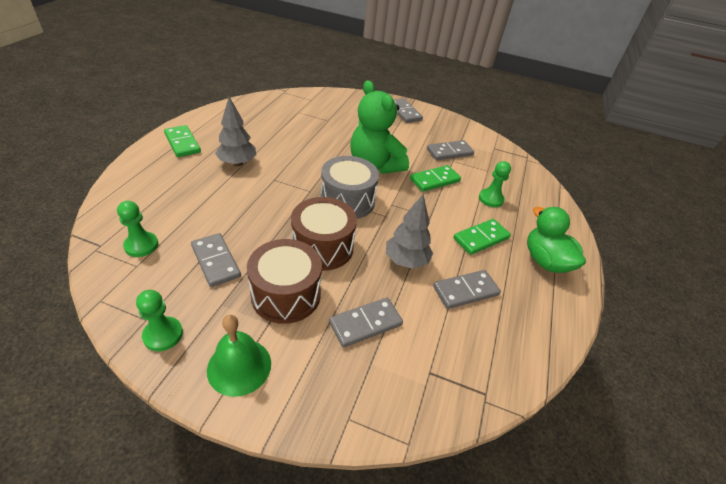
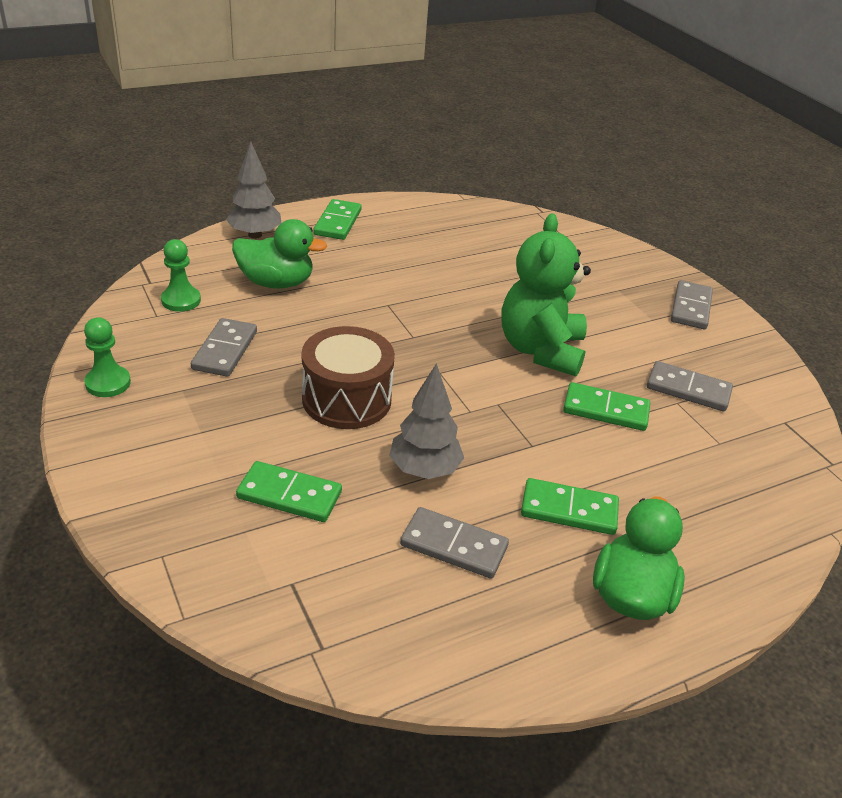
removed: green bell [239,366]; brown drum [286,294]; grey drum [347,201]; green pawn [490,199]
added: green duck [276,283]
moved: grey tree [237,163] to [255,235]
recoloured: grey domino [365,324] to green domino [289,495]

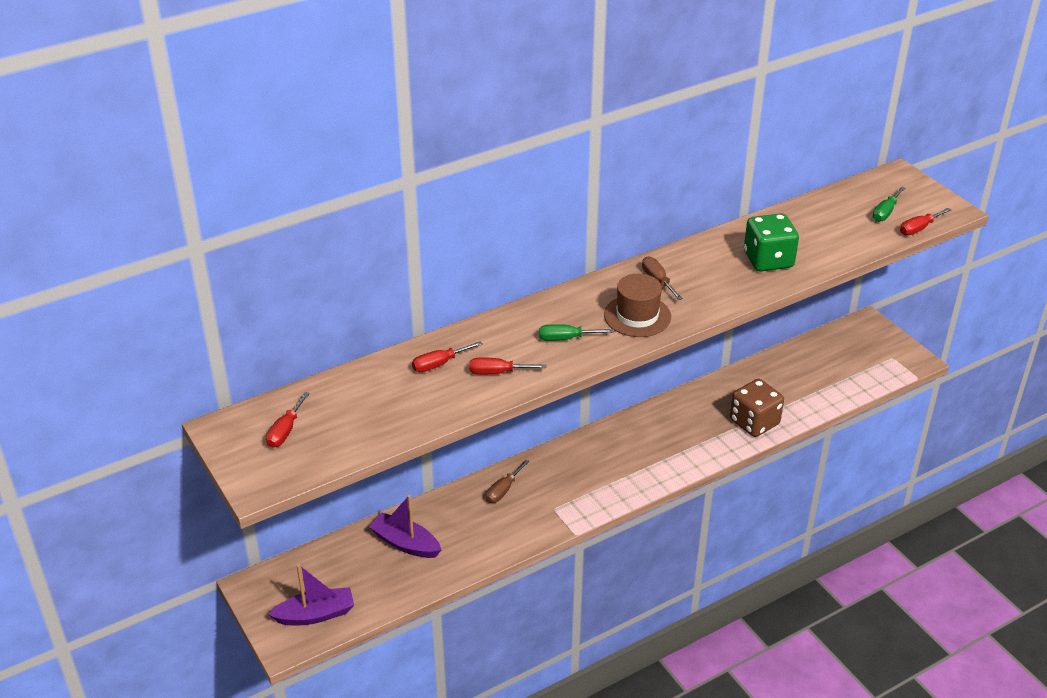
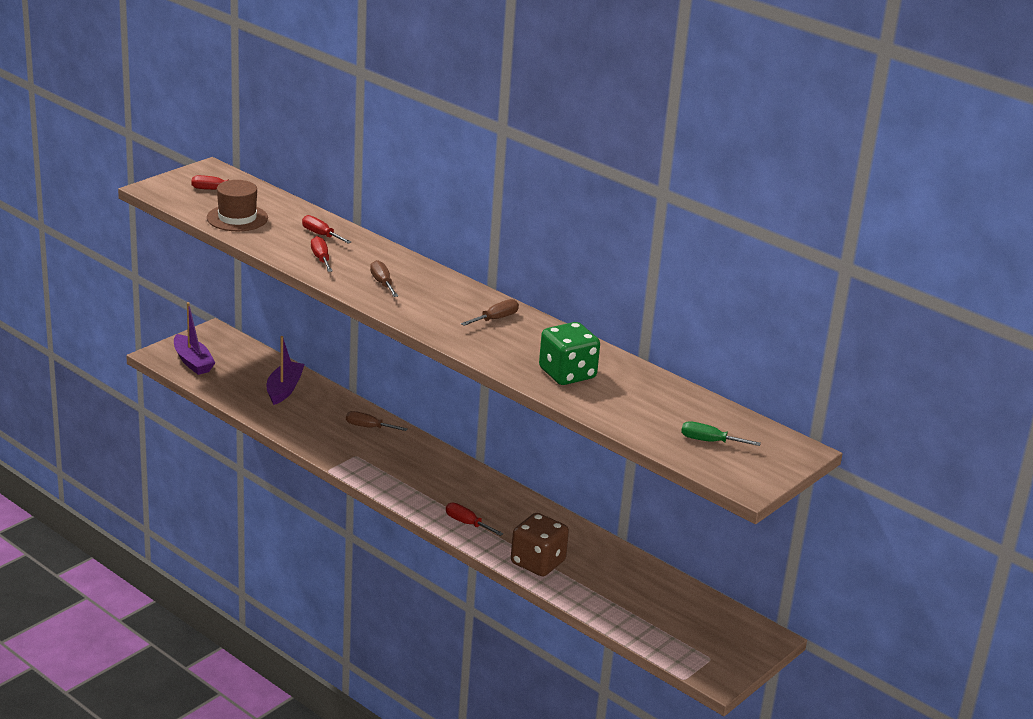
moved: brown hat [637,316] to [237,218]; red screwdriver [919,228] to [467,523]
recoloured: green screwdriver [566,338] to brown screwdriver [382,283]

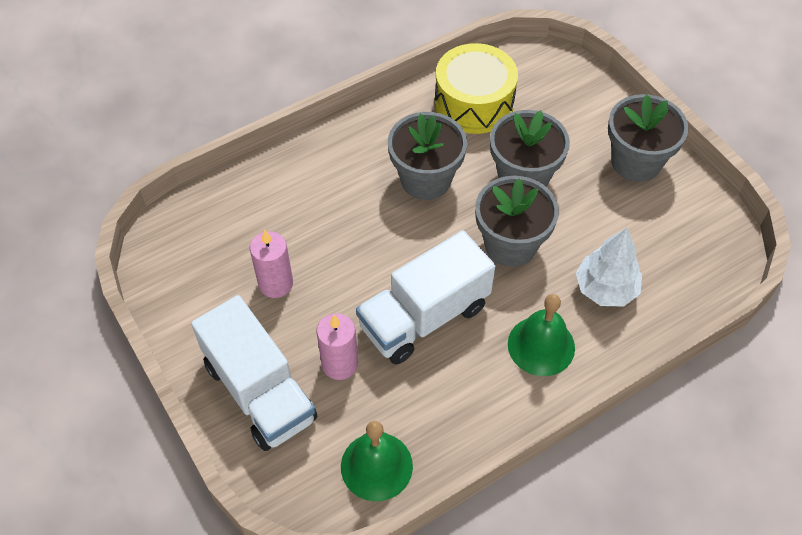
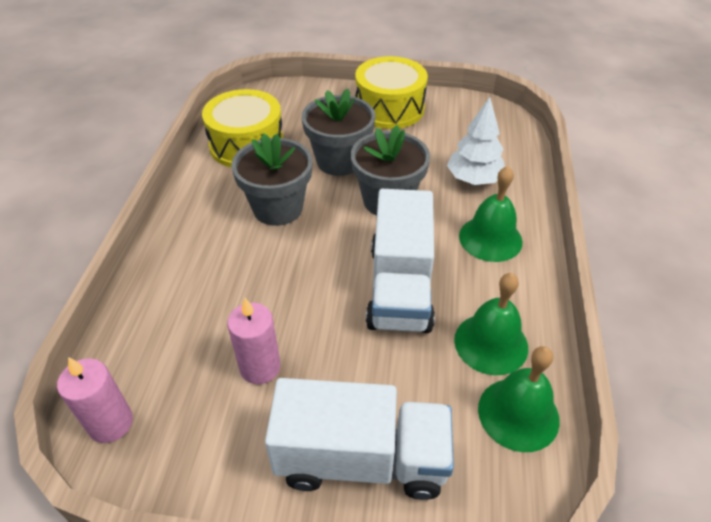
added: green bell [491,343]
moved: pink candle [339,364] to [111,423]
replaced: grey flower pot [636,162] to yellow drum [389,108]

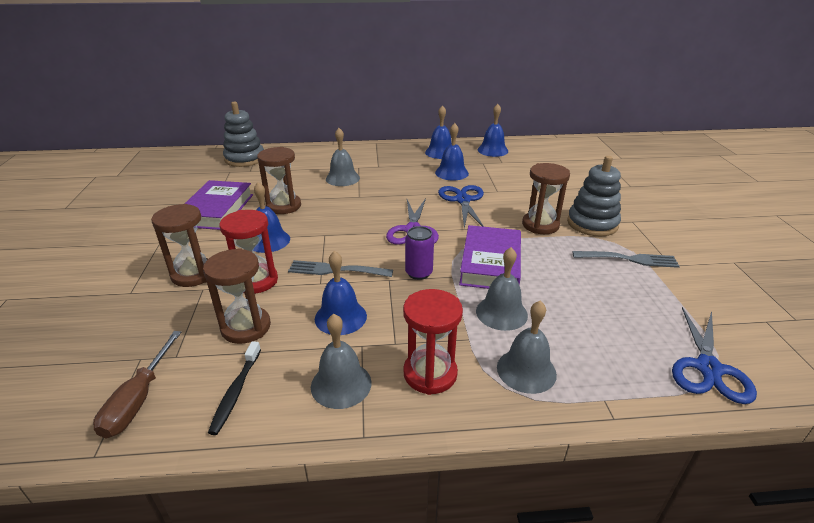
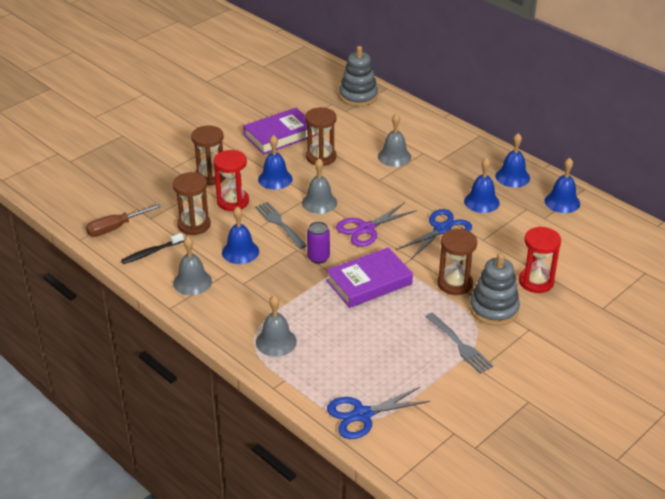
moved: red hourglass [430,373] to [536,281]; grey bell [501,313] to [319,202]

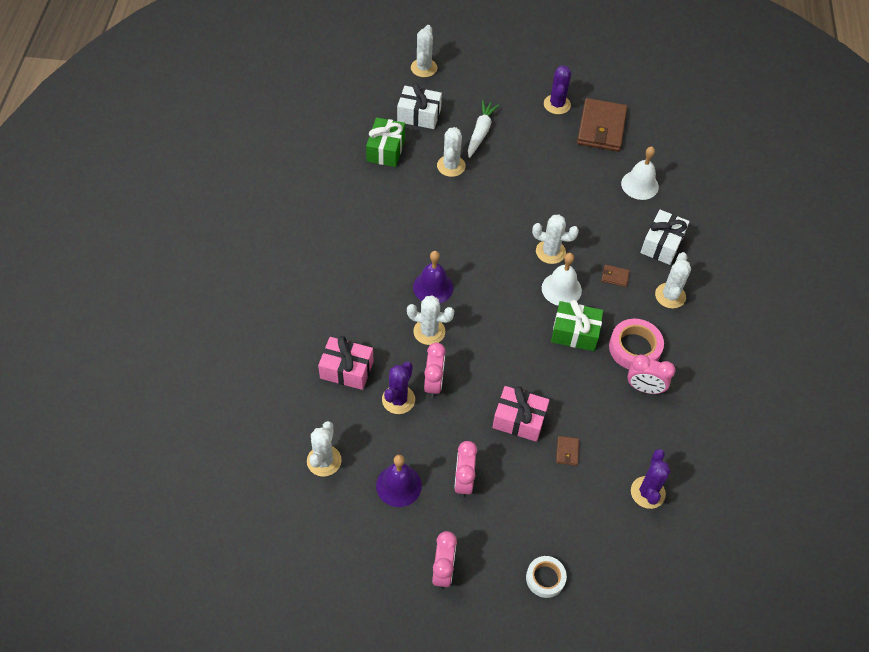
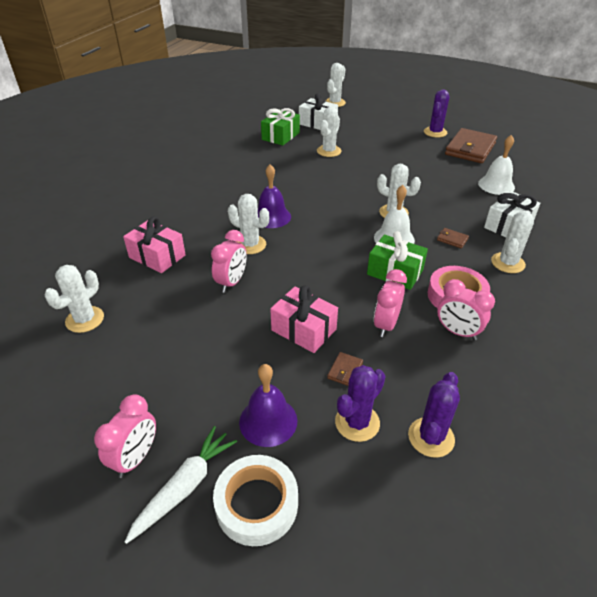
moved: purple bell [398,485] to [268,421]; purple cactus [398,399] to [357,422]; pink clock [463,481] to [386,325]; white carrot [480,132] to [185,486]
resized: white tape [545,578] = [256,504] x1.52

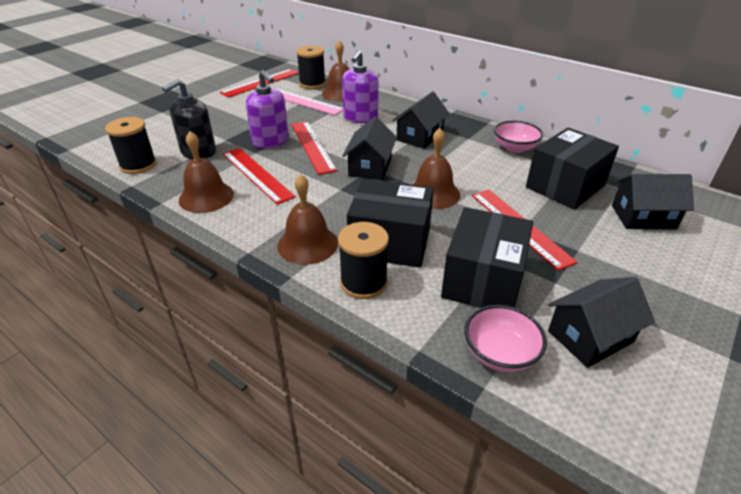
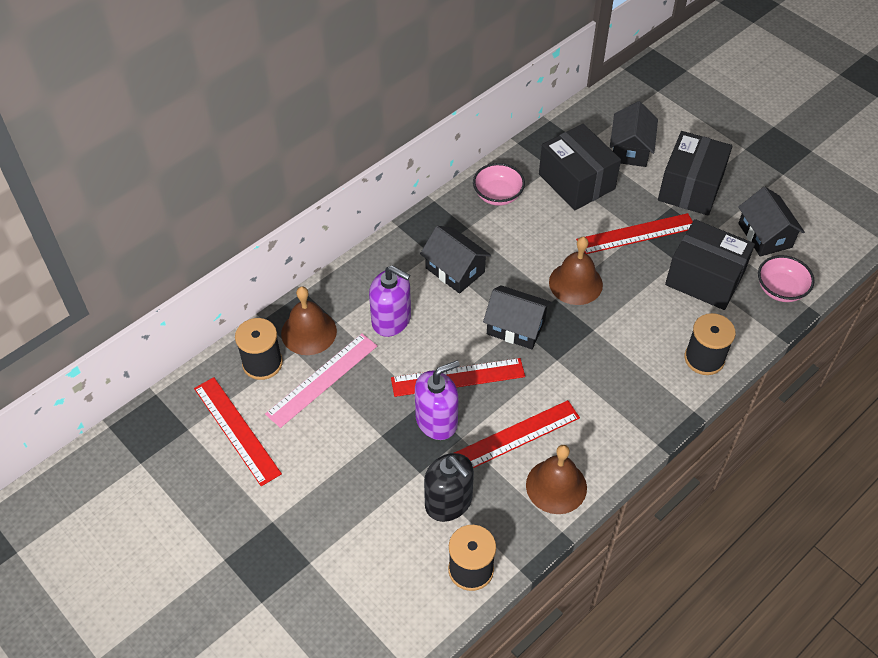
removed: brown bell [307,244]
moved: black box [390,242] to [690,187]

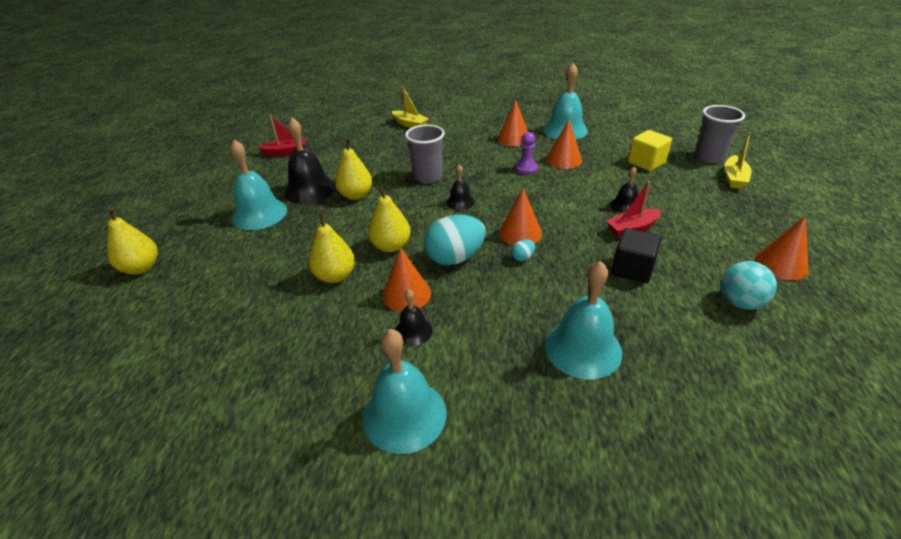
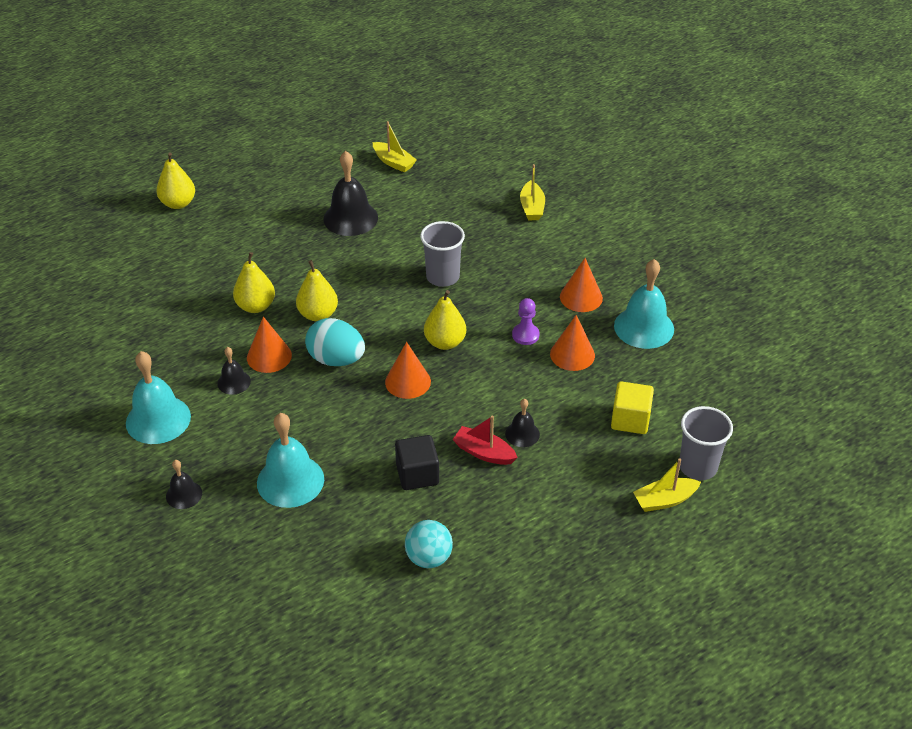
removed: turquoise bell [259,214]; turquoise egg [522,258]; orange cone [781,264]
moved: yellow pear [356,195] to [445,342]; black bell [460,202] to [184,494]
recoloured: red boat [286,152] to yellow boat [394,162]

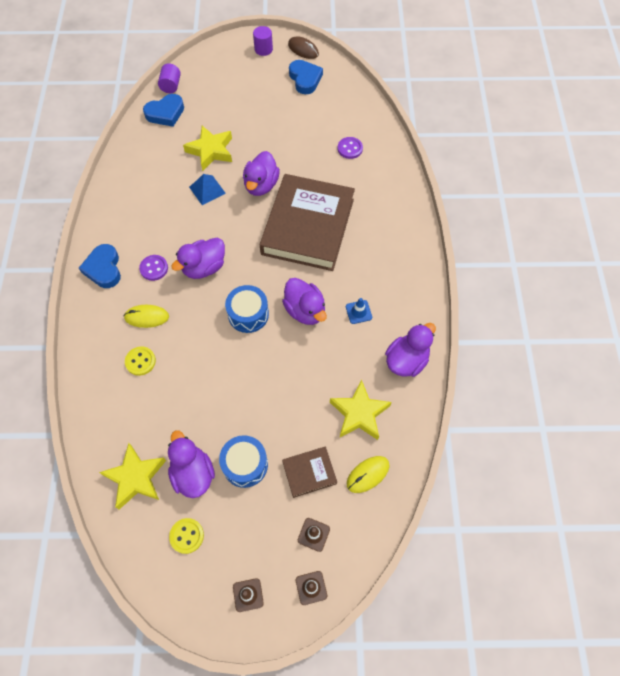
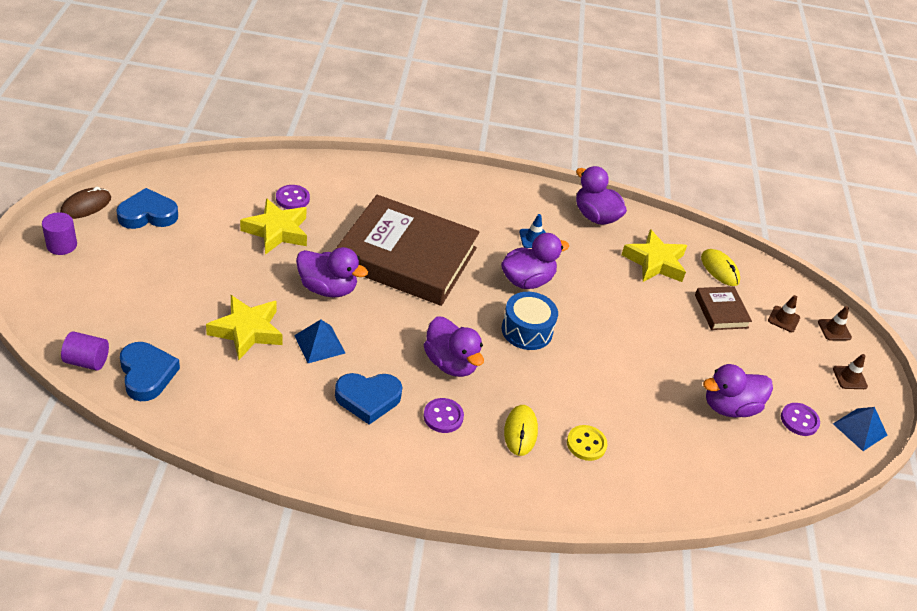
removed: blue drum [245,464]
added: blue pyramid [860,429]
moved: blue heart [104,269] to [368,399]; yellow star [136,478] to [277,231]
recoloured: yellow button [187,536] to purple button [799,420]

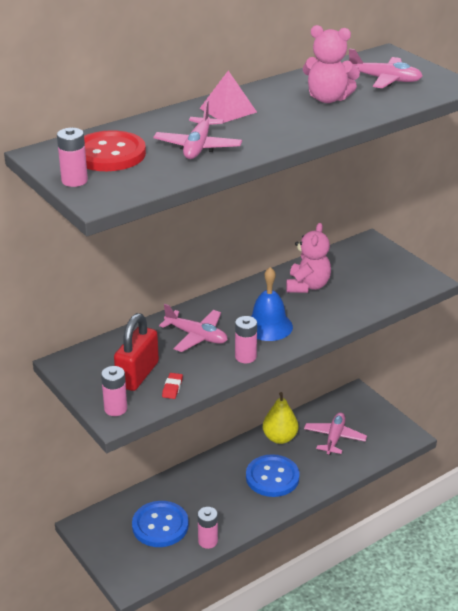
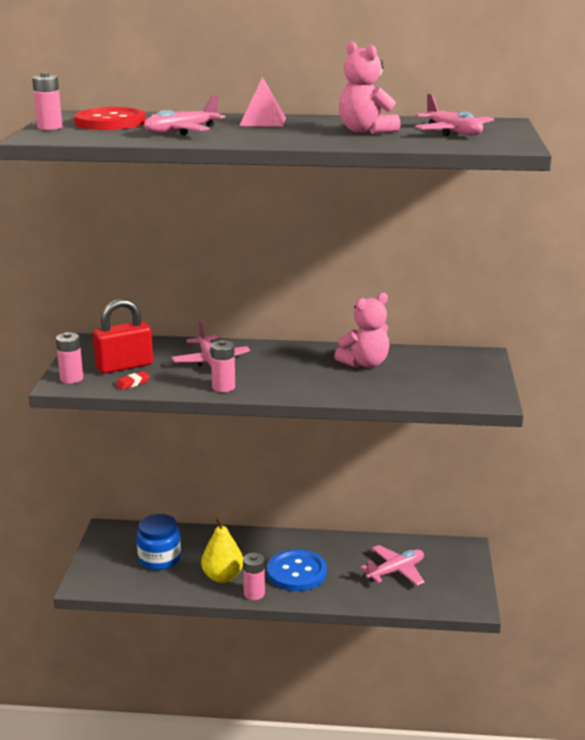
removed: blue bell [268,326]
moved: pink battery [208,541] to [254,593]; yellow pear [280,438] to [222,577]
replaced: blue button [160,525] to blue jar [159,559]

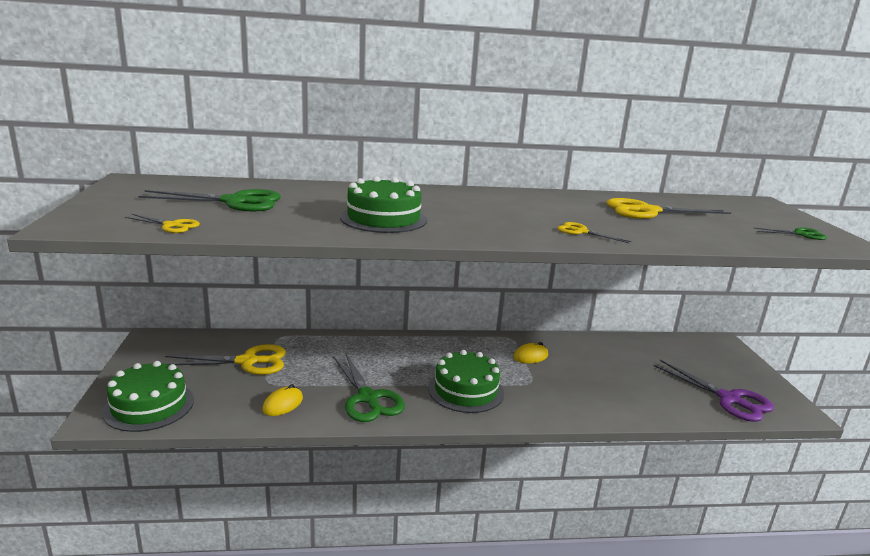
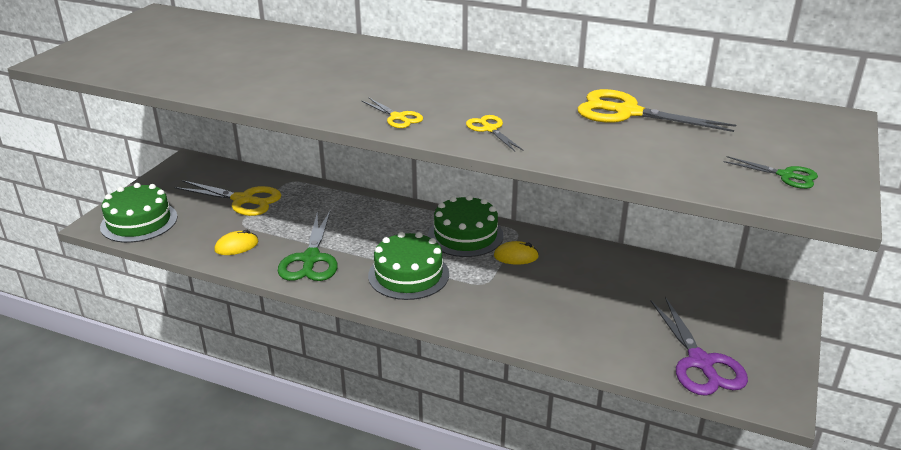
removed: green scissors [235,202]
moved: yellow scissors [171,226] to [397,117]; green cake [383,218] to [465,235]

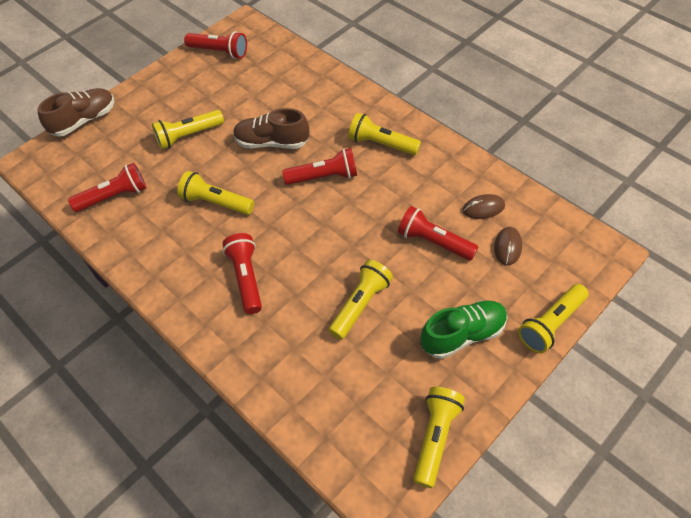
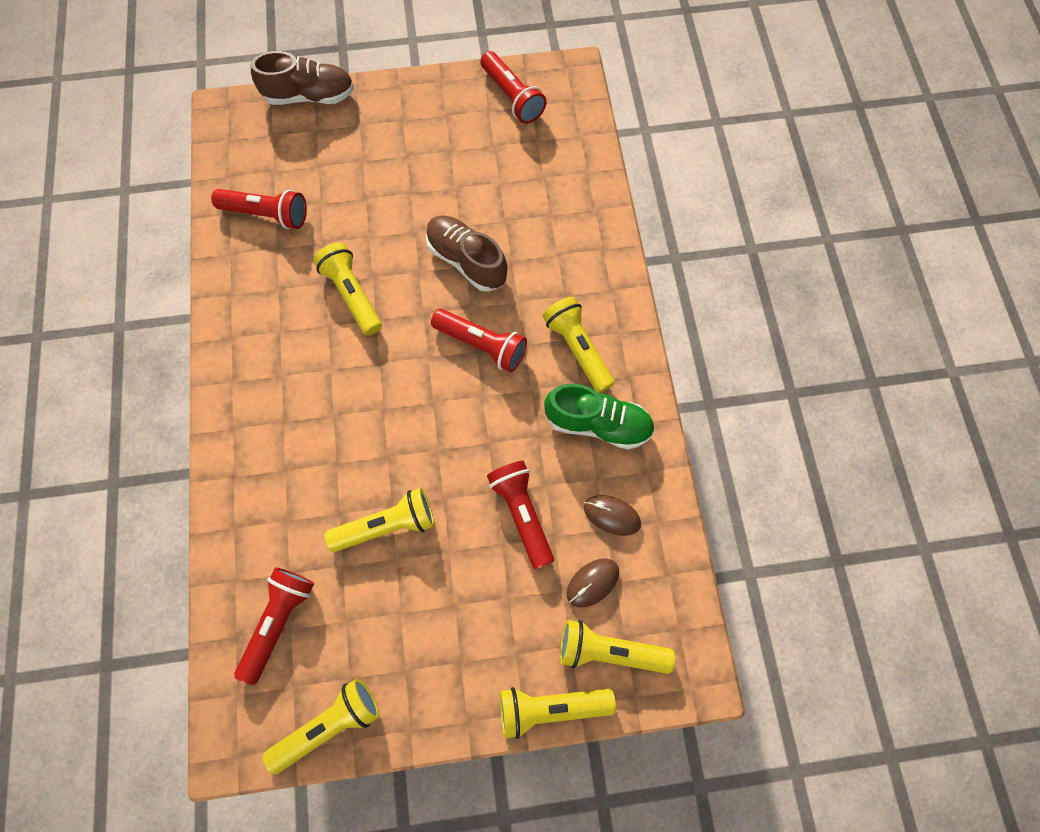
moved: yellow flashlight [188,136] to [609,650]; red flashlight [246,278] to [279,621]; green shoe [463,335] to [598,424]

